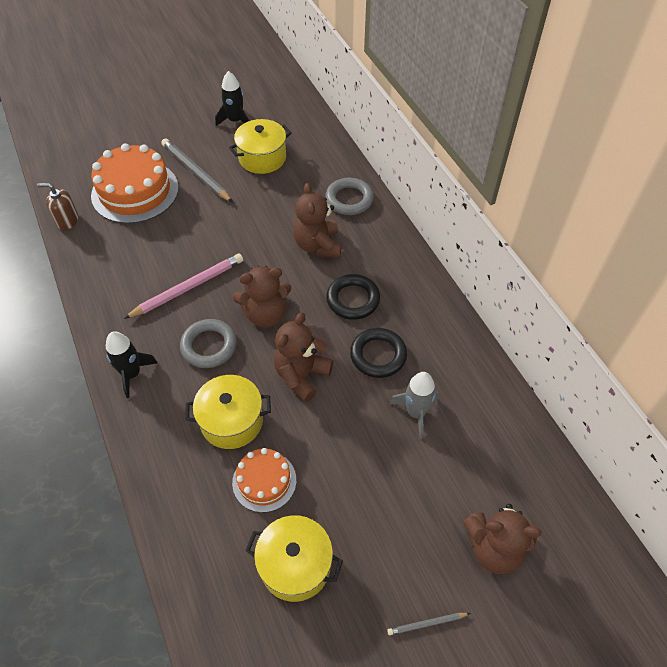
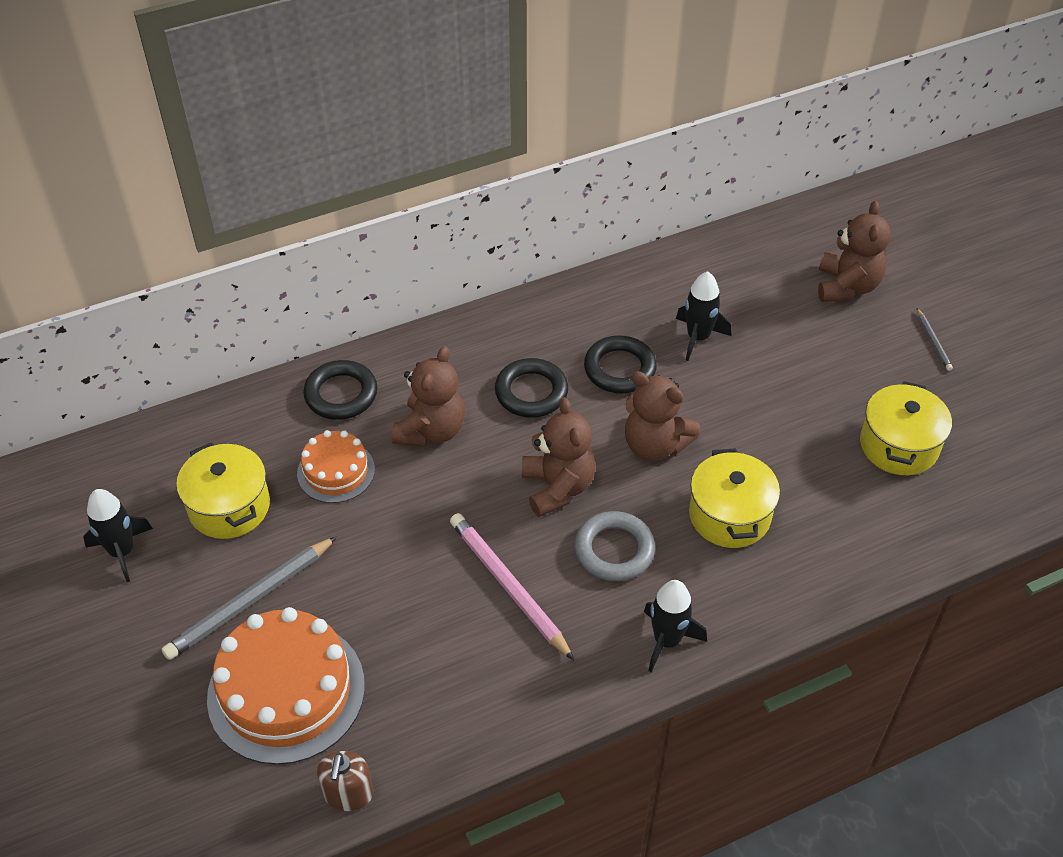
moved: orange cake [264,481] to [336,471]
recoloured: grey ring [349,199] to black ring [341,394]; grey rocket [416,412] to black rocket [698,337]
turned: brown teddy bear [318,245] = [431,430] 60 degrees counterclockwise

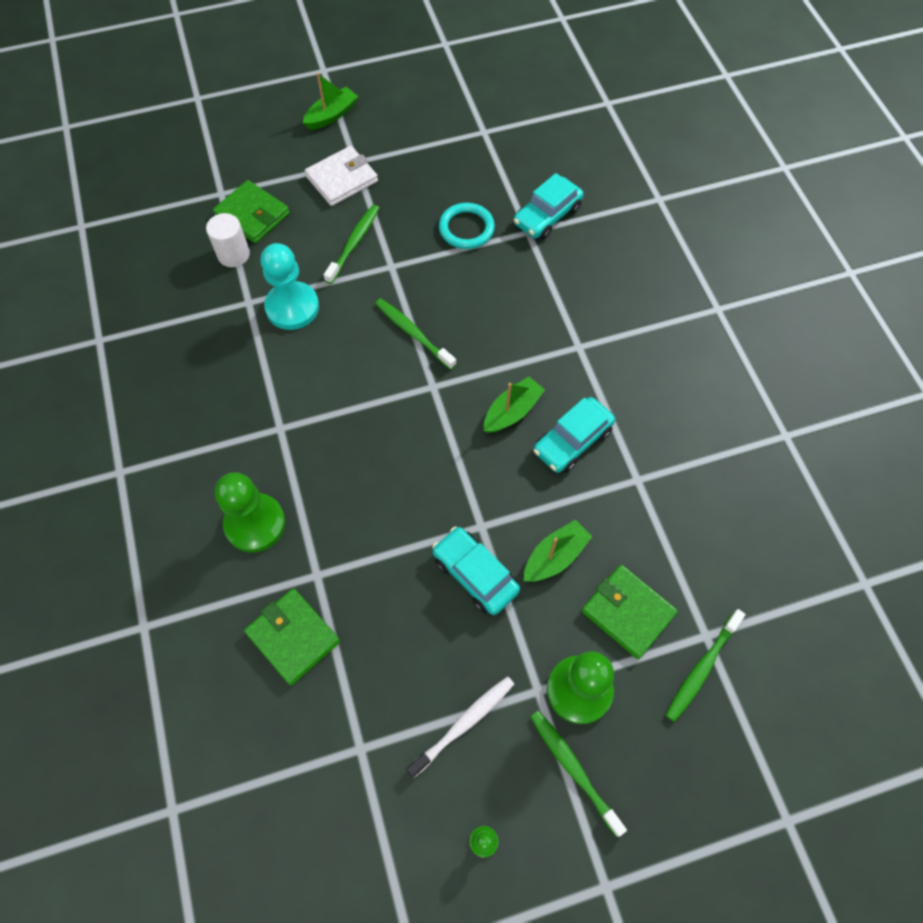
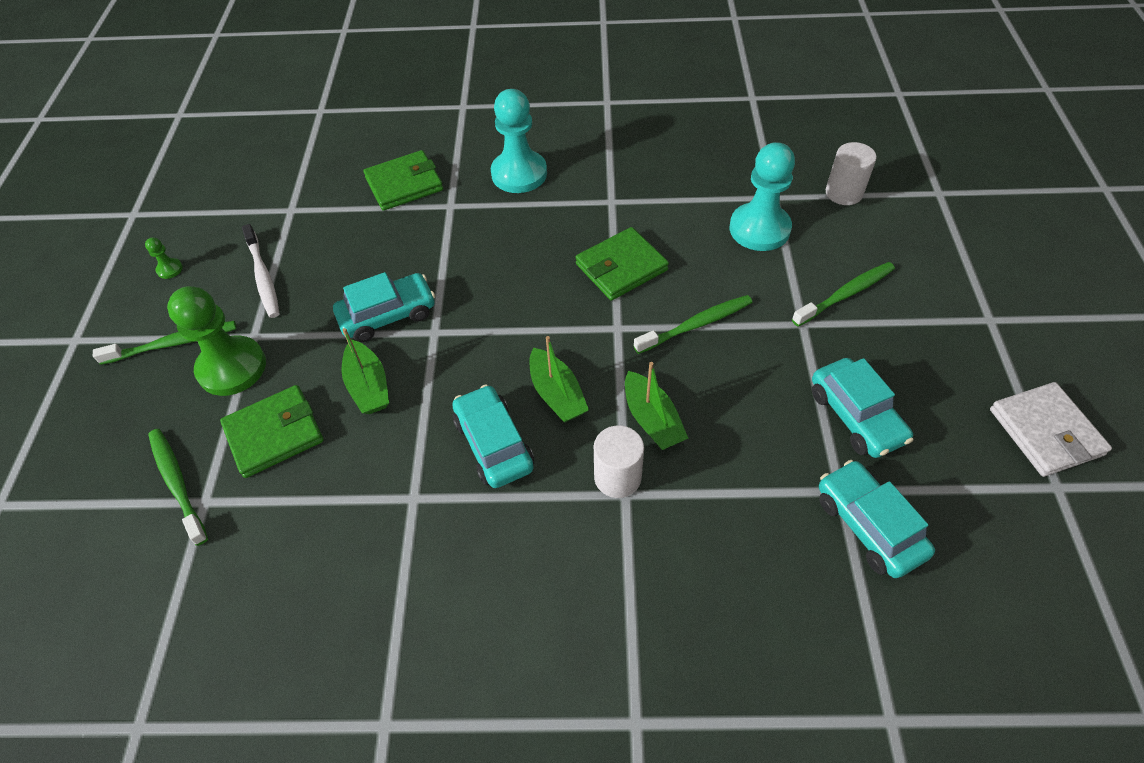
added: white cylinder [617,477]
moved: green wallet [252,215] to [621,267]; green boat [331,115] to [652,419]; white wallet [342,179] to [1045,432]
replaced: turquoise ring [466,228] to turquoise car [855,416]
recoloured: green pawn [255,524] to turquoise pawn [519,174]
turned: green toothbrush [353,243] = [845,294] 75 degrees counterclockwise

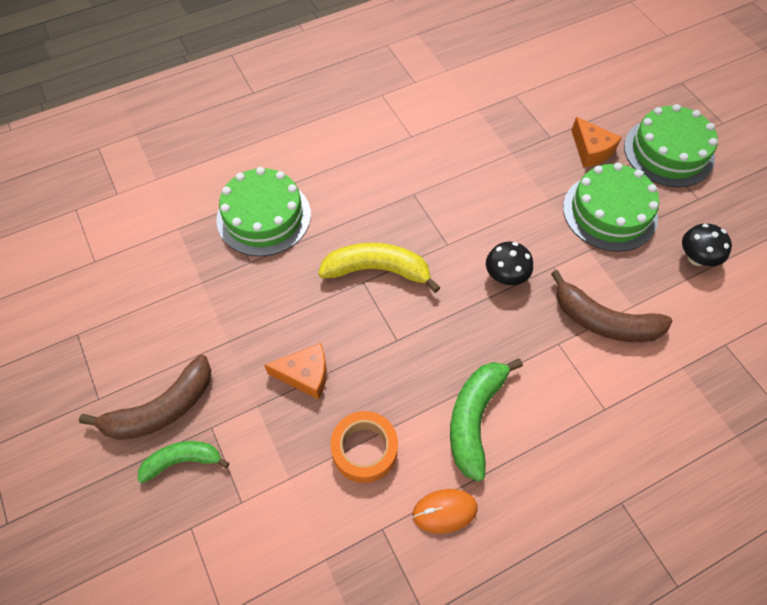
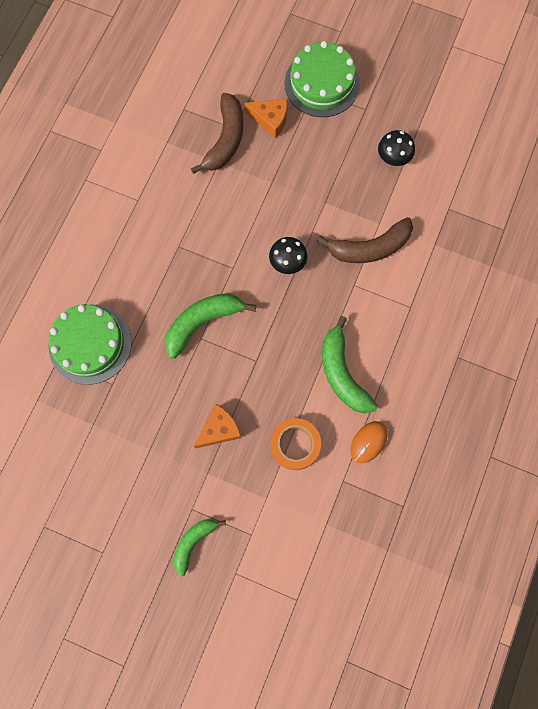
removed: green cake [609,212]
moved: brown banana [161,409] to [225,140]
recoloured: yellow banana [377,270] to green banana [203,323]

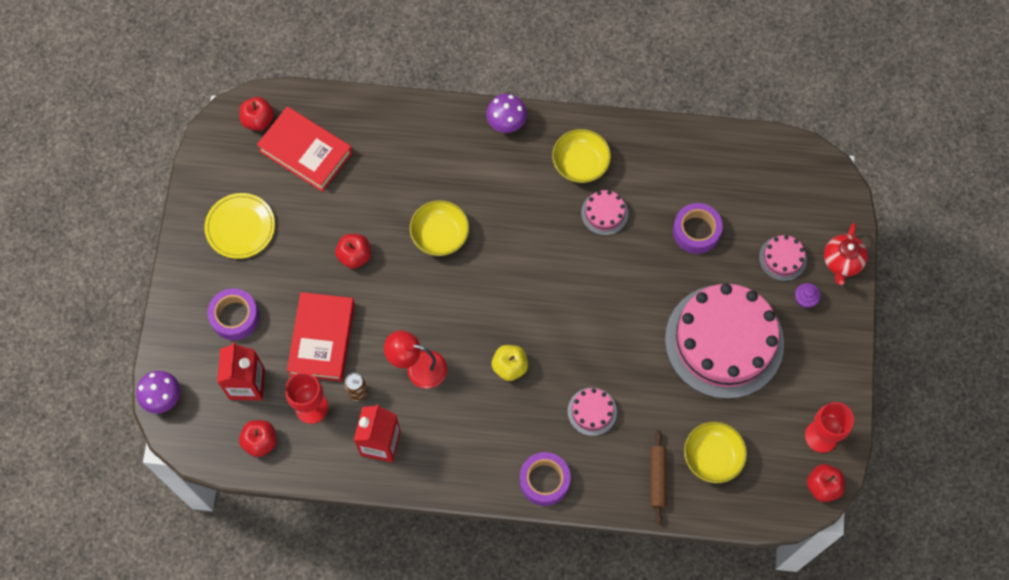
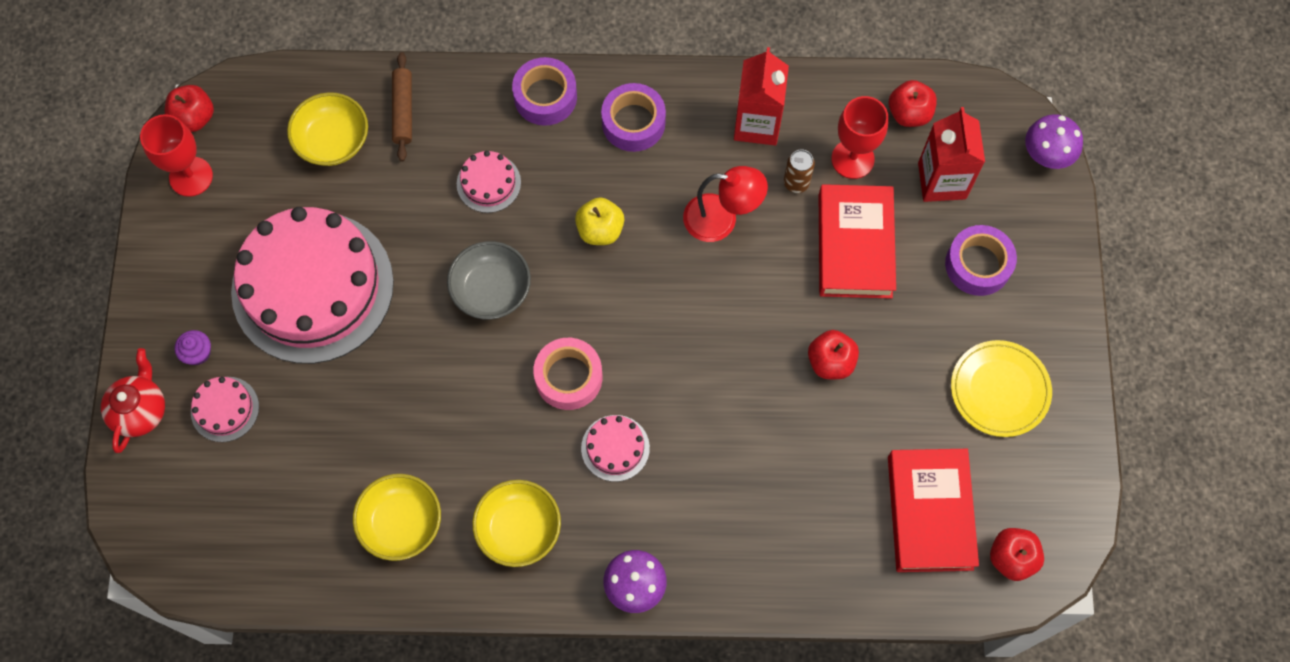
added: grey bowl [491,290]; pink tape [568,377]
moved: yellow bowl [440,235] to [401,523]; pink cake [604,213] to [615,448]; purple tape [696,231] to [633,123]
turned: red book [306,152] = [930,512] 60 degrees clockwise

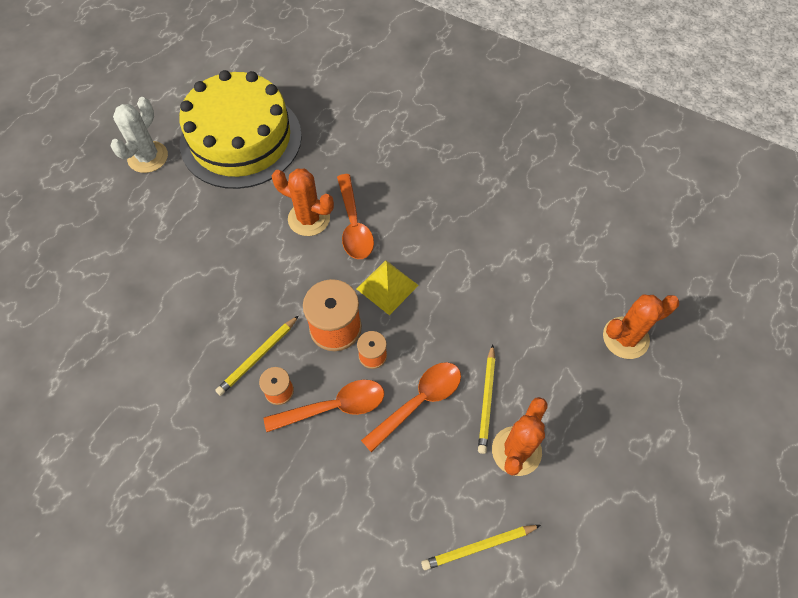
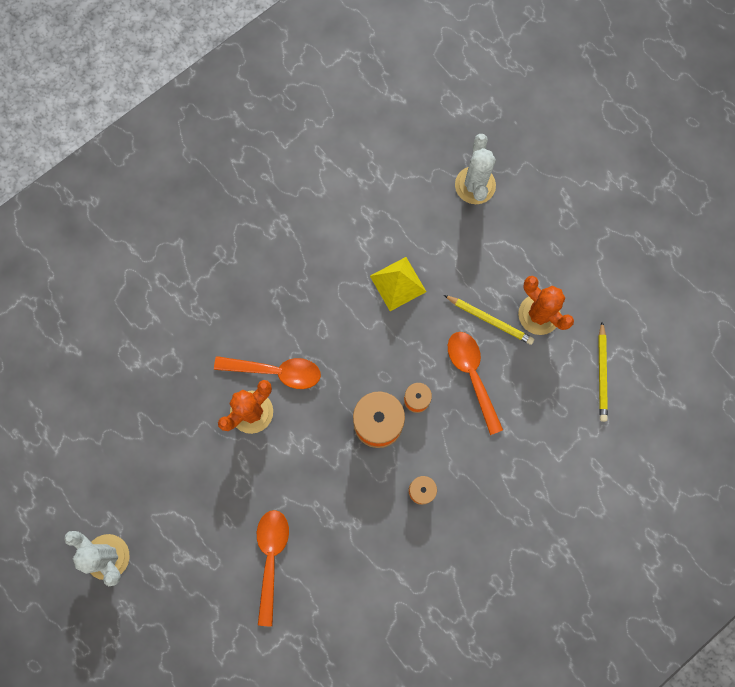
removed: yellow cake [241,139]; yellow pencil [258,357]
moved: orange spoon [334,407] to [271,558]; yellow pyramid [387,287] to [398,284]
recoloured: orange cactus [625,338] to white cactus [475,185]

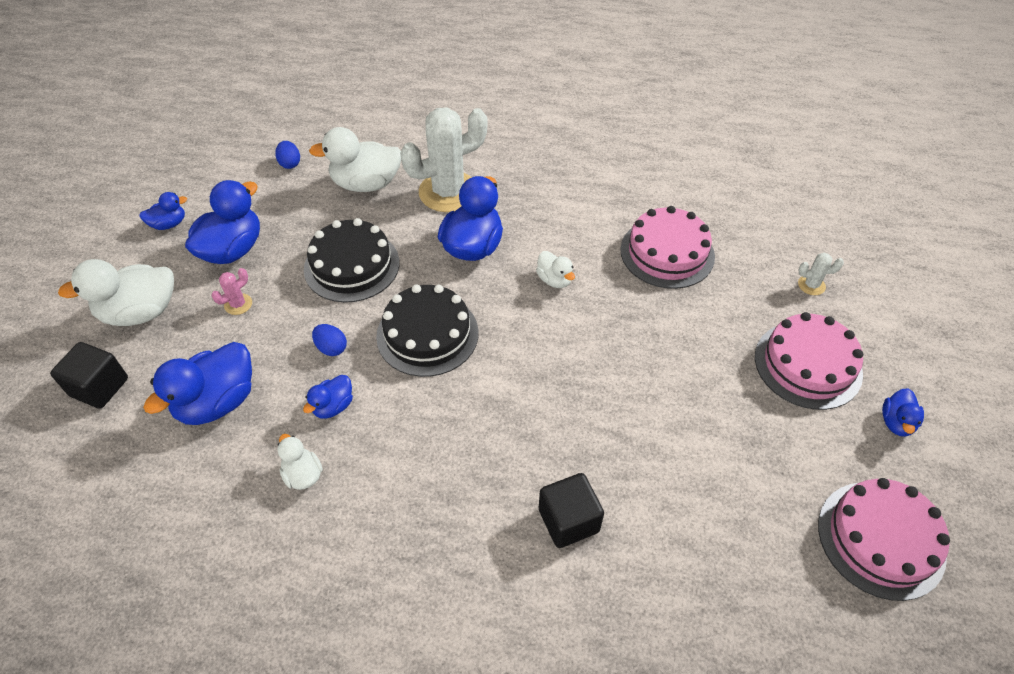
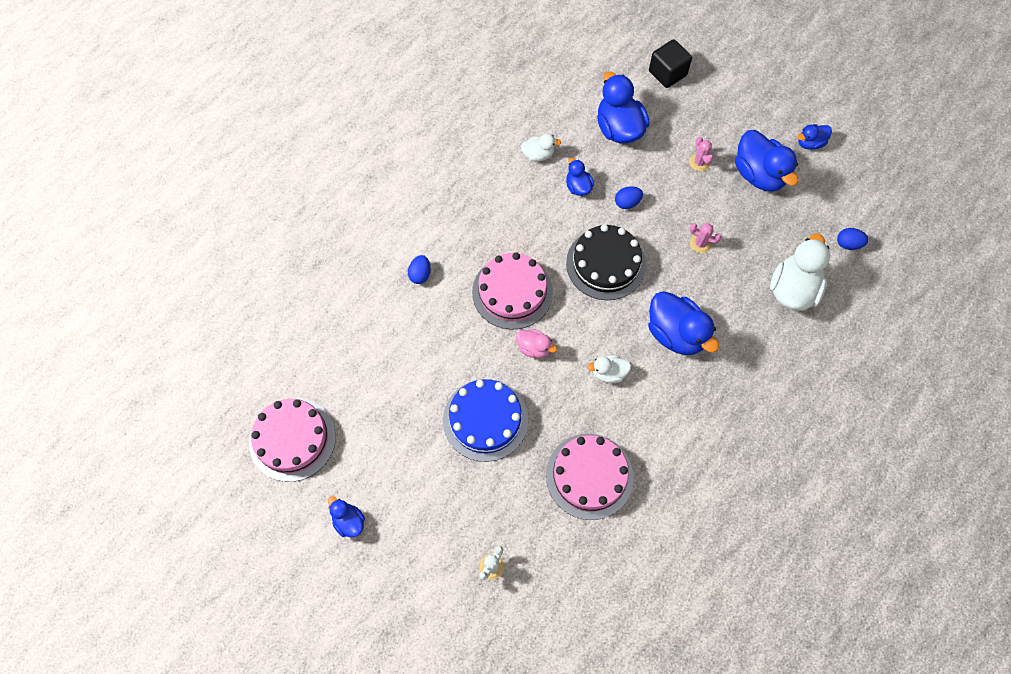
removed: white duck [140,312]; white cactus [448,192]
added: blue cake [485,420]; pink duck [534,348]
moved: pink cake [808,364] to [512,292]
replaced: black cake [352,265] to pink cactus [700,243]; black cube [568,520] to blue egg [420,274]
turned: blue duck [169,224] = [810,143] 60 degrees clockwise

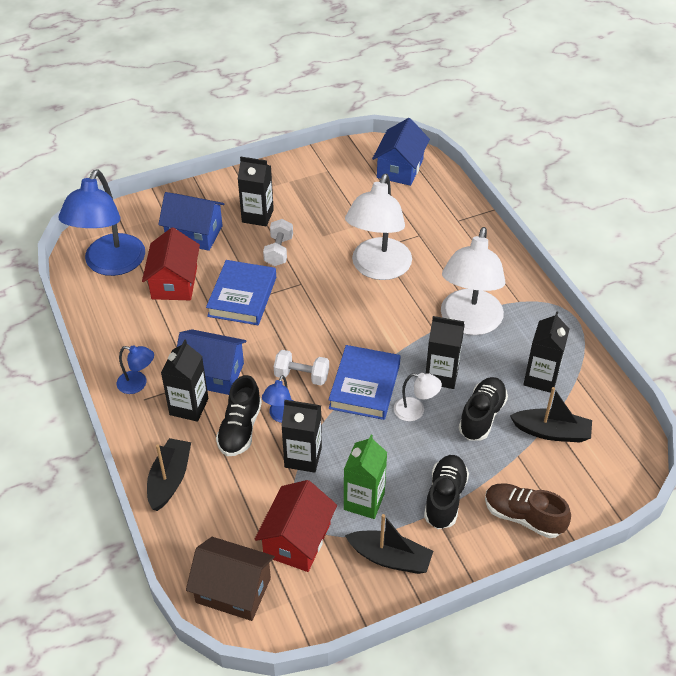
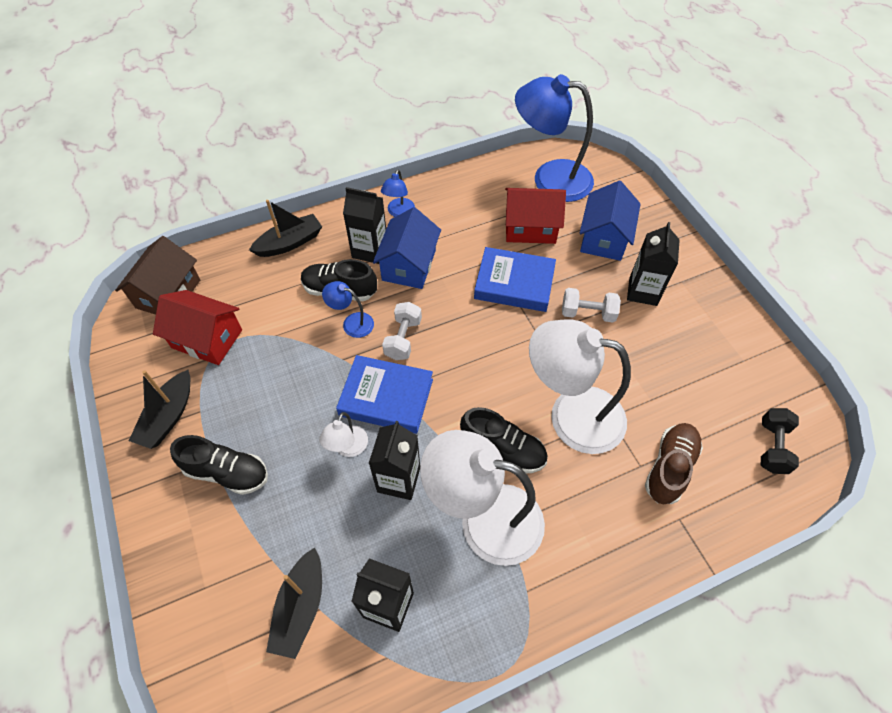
removed: black carton [303,457]; green carton [364,501]
moved: black shoe [482,416] to [503,449]; brown shoe [523,517] to [669,468]
replaced: blue house [400,168] to black dumbbell [772,447]
turned: black boat [169,479] = [289,243] 45 degrees counterclockwise

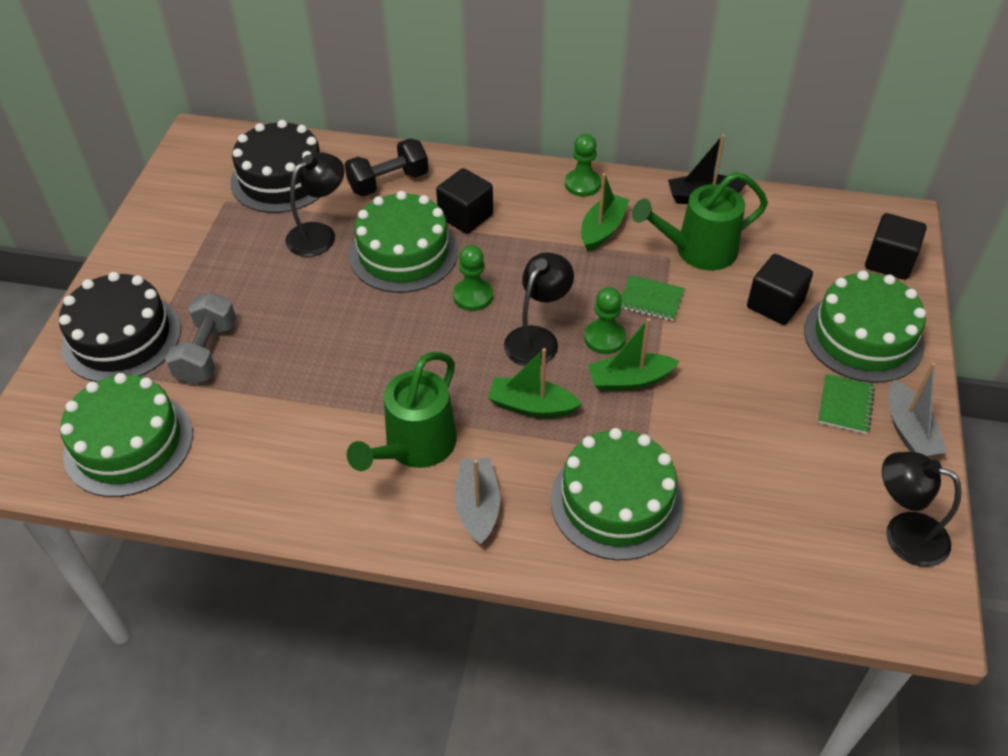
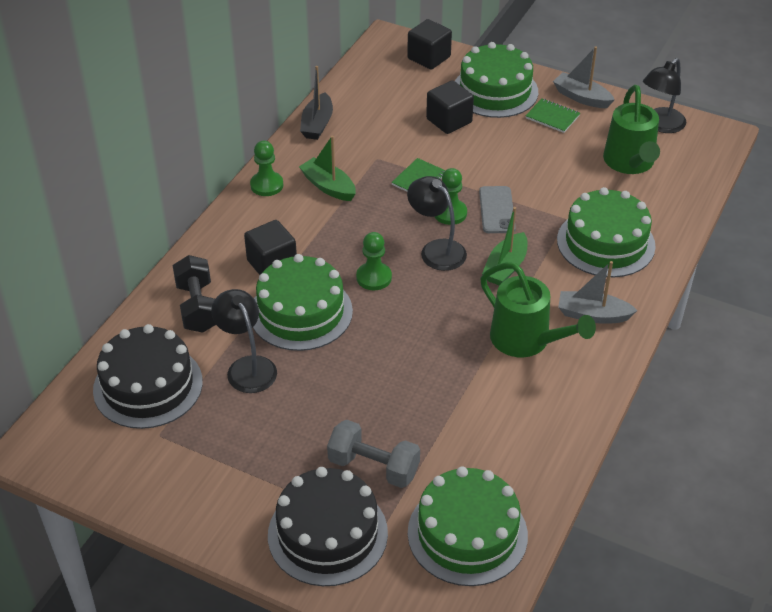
moved: green watering can [697,251] to [630,163]
replaced: green boat [629,380] to grey phone [497,210]
turned: grey boat [909,431] = [581,97] 150 degrees counterclockwise

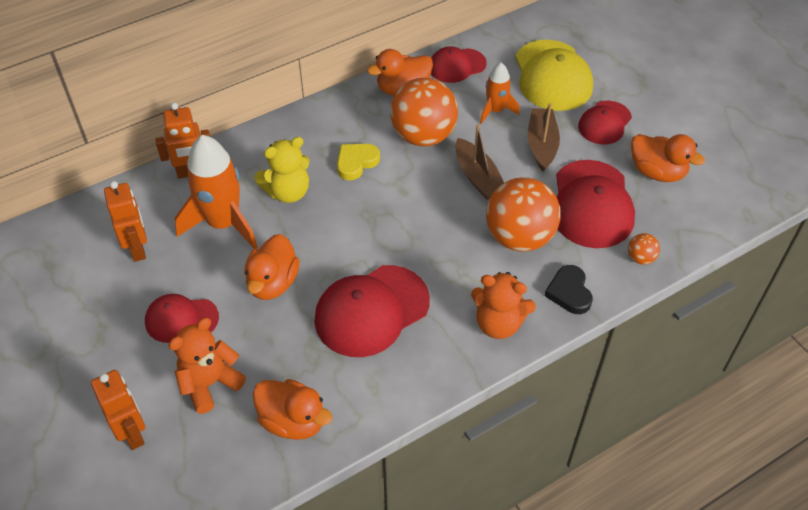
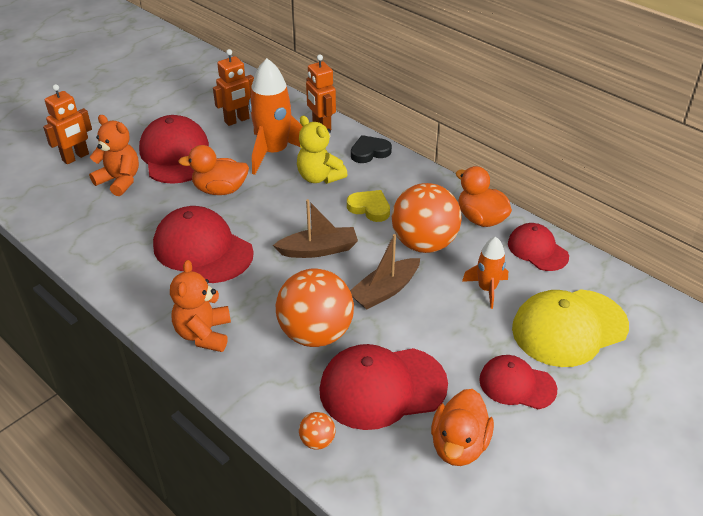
removed: orange duck [293,421]
moved: brown boat [541,144] to [318,250]; black heart [569,292] to [369,152]
resized: red cap [181,319] = [175,155] x1.67

